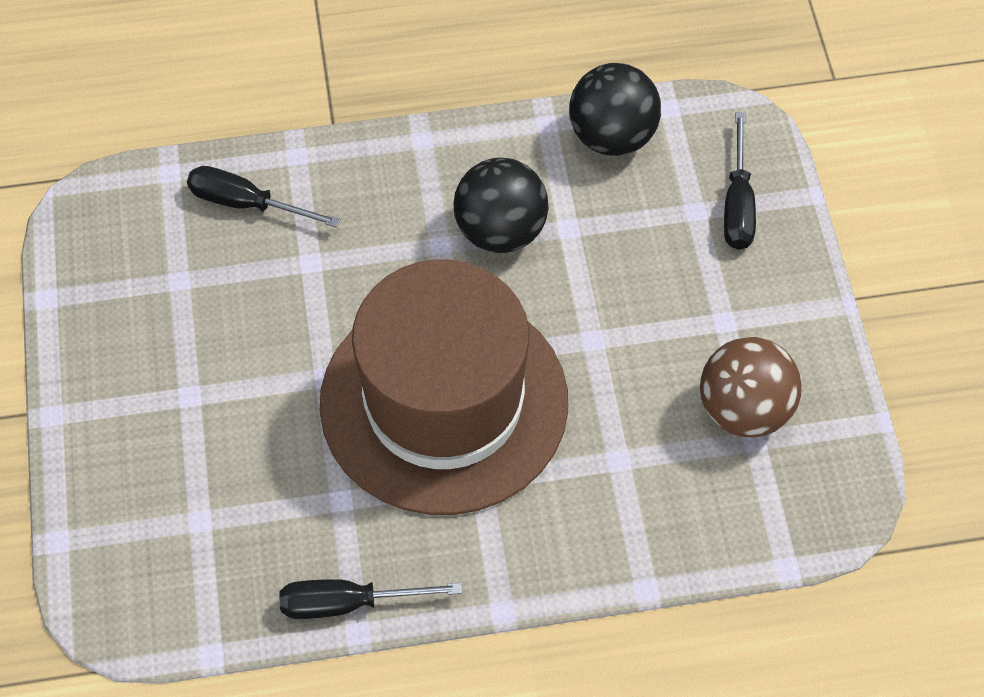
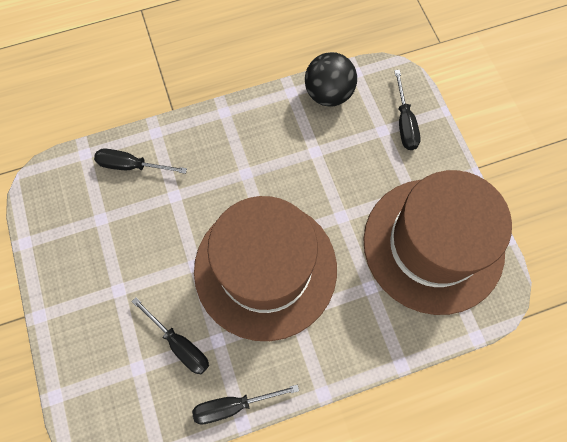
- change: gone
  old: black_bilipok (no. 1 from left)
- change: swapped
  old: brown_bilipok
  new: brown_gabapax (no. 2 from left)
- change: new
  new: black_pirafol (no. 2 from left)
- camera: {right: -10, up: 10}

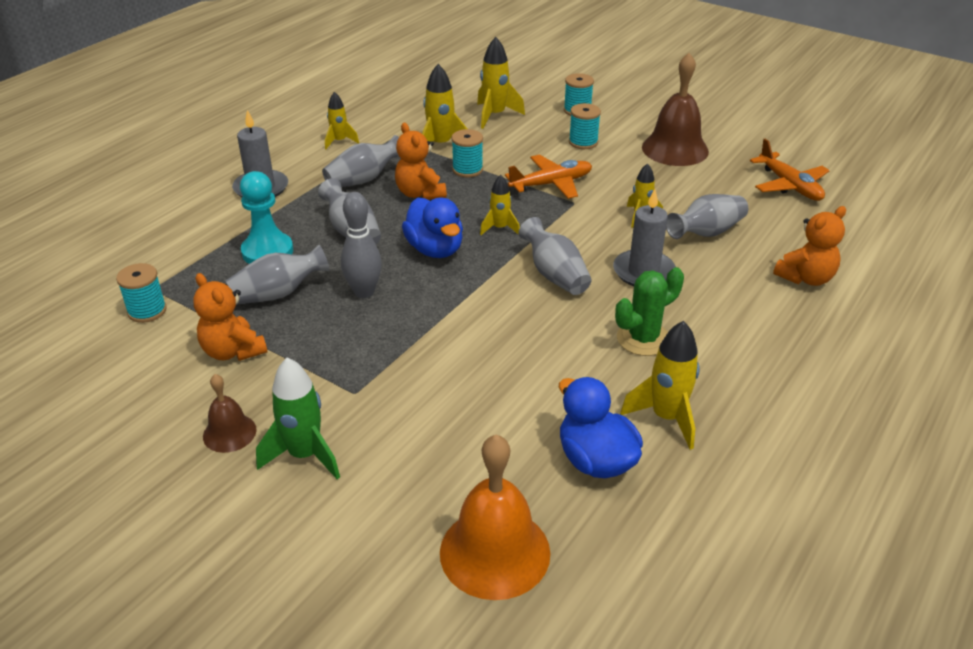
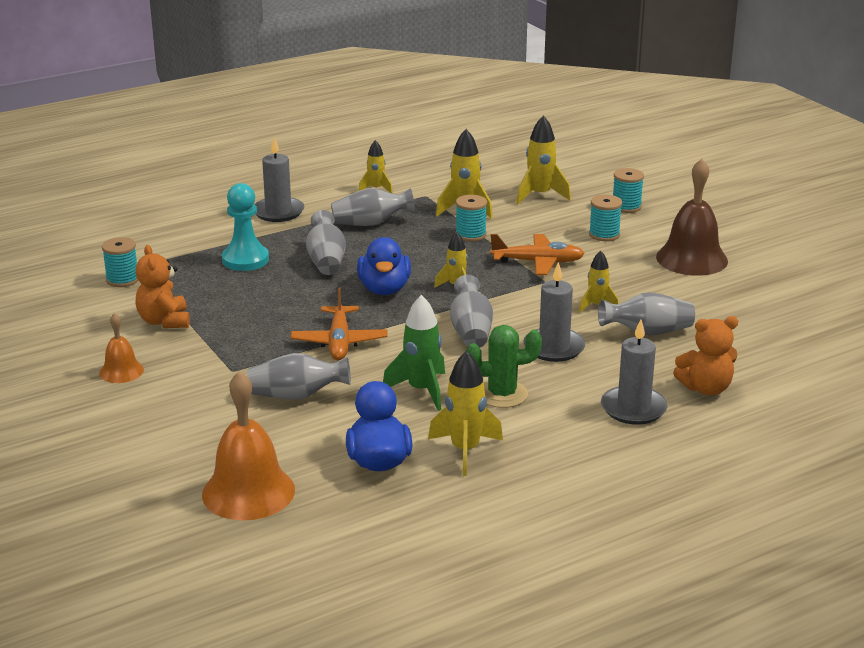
- change: gone
  old: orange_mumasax (no. 2 from left)
- change: shifted
  old: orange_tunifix (no. 2 from left in the first image)
  new: orange_tunifix (no. 1 from left)
- change: gone
  old: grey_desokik
- change: shifted
  old: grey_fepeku (no. 1 from left)
- change: shifted
  old: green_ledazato
- change: repainted
  old: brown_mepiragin (no. 1 from left)
  new: orange_mepiragin (no. 1 from left)
- change: new
  new: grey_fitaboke (no. 3 from left)
- camera: {right: 25, up: -10}

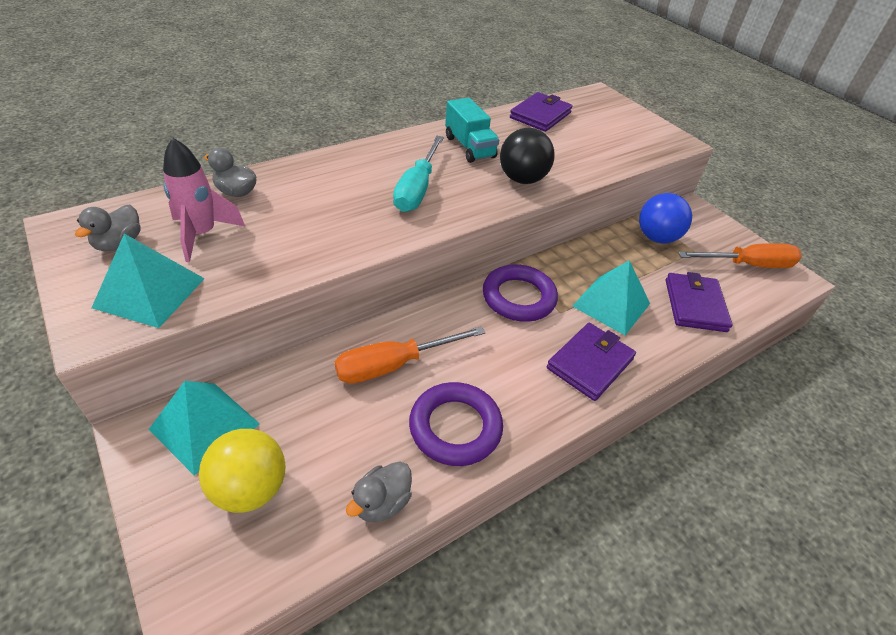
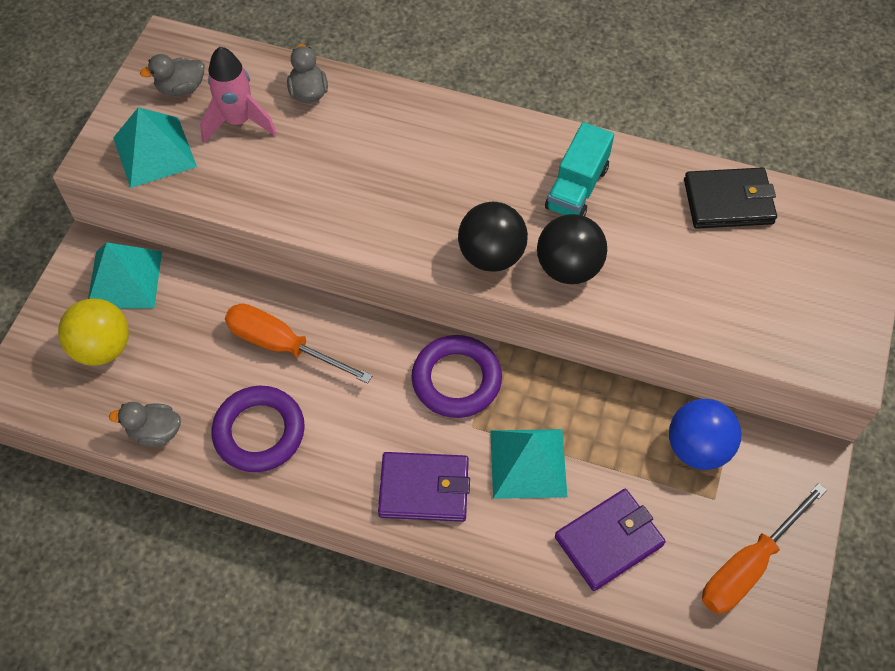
- change: repainted
  old: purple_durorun (no. 1 from left)
  new: black_durorun
- change: gone
  old: turquoise_pirafol
- change: rotated
  old: orange_pirafol (no. 2 from left)
  degrees: 90
- change: new
  new: black_bilipok (no. 1 from left)
- camera: {right: 55, up: 15}

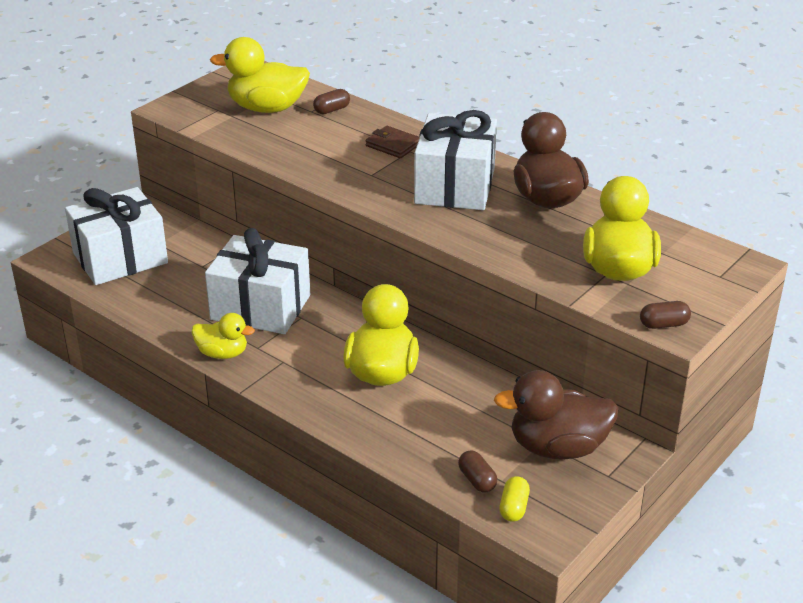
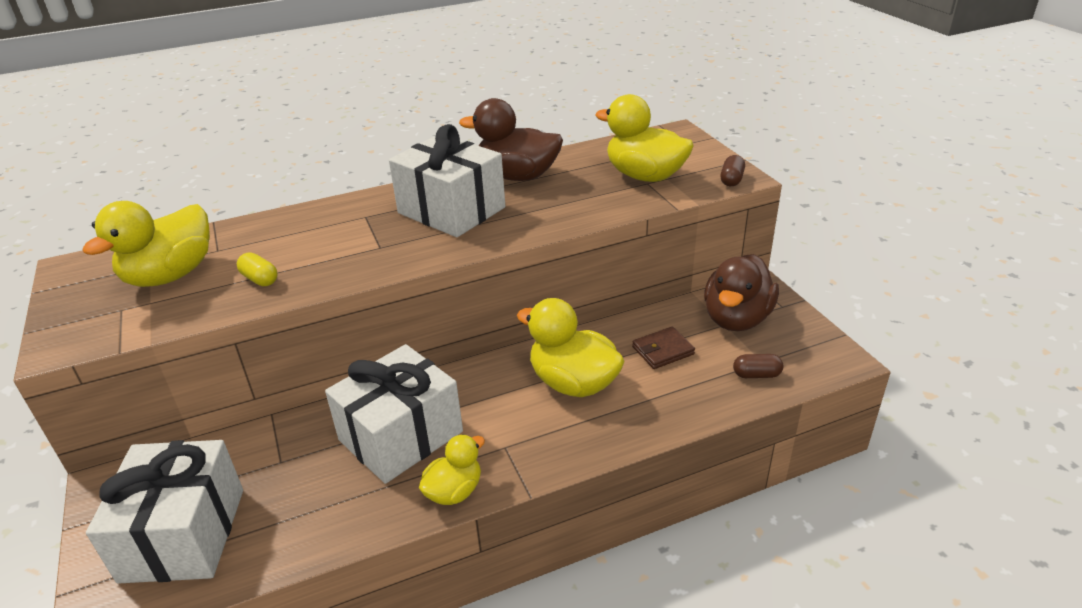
- change: gone
  old: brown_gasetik (no. 1 from left)
- change: shifted
  old: brown_durorun
- change: shifted
  old: yellow_gasetik
- camera: {right: -60, up: 0}

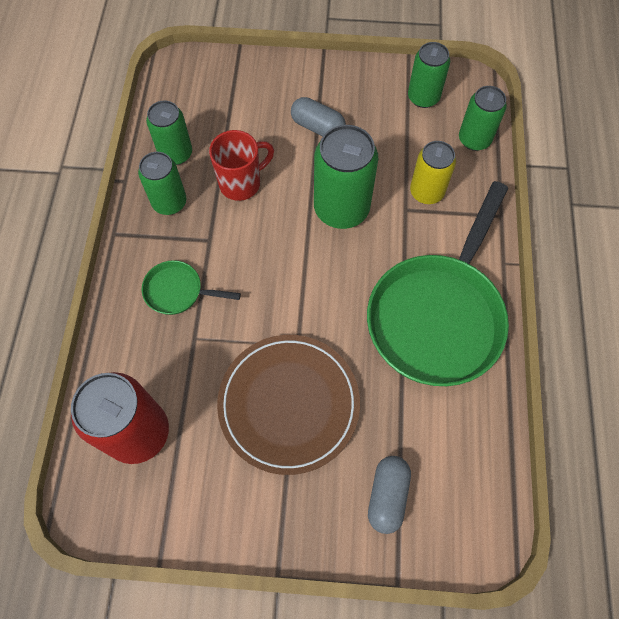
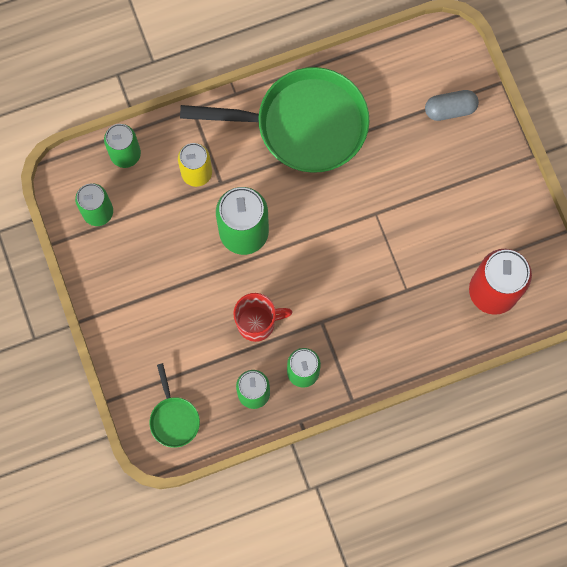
- change: gone
  old: grey_gasetik (no. 1 from left)
- change: rotated
  old: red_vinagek
  degrees: 135
- change: shifted
  old: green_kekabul (no. 1 from left)
- change: gone
  old: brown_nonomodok
- camera: {right: -115, up: 10}

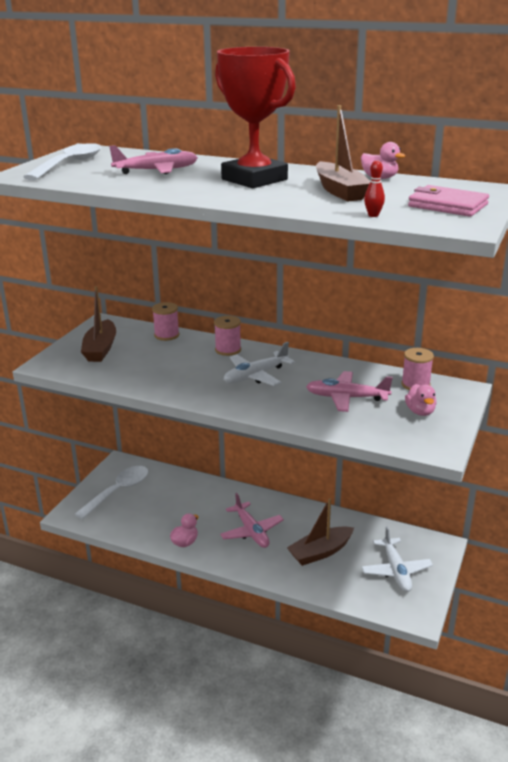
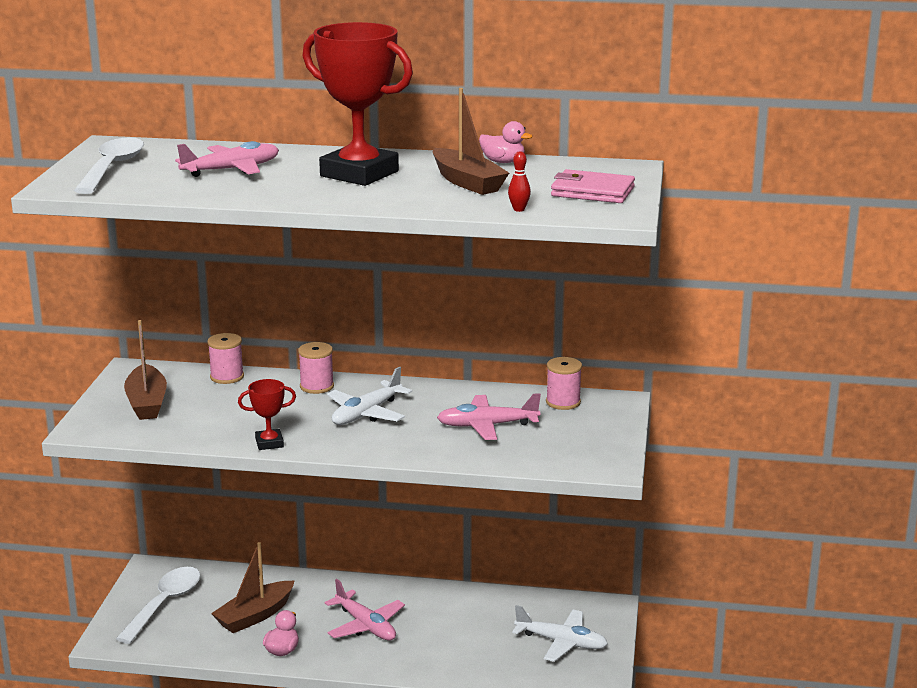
- change: gone
  old: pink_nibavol (no. 3 from left)
- change: shifted
  old: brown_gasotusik (no. 2 from left)
- change: rotated
  old: white_tunifix (no. 2 from left)
  degrees: -45
- change: new
  new: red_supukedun (no. 1 from left)
- camera: {right: -15, up: -5}

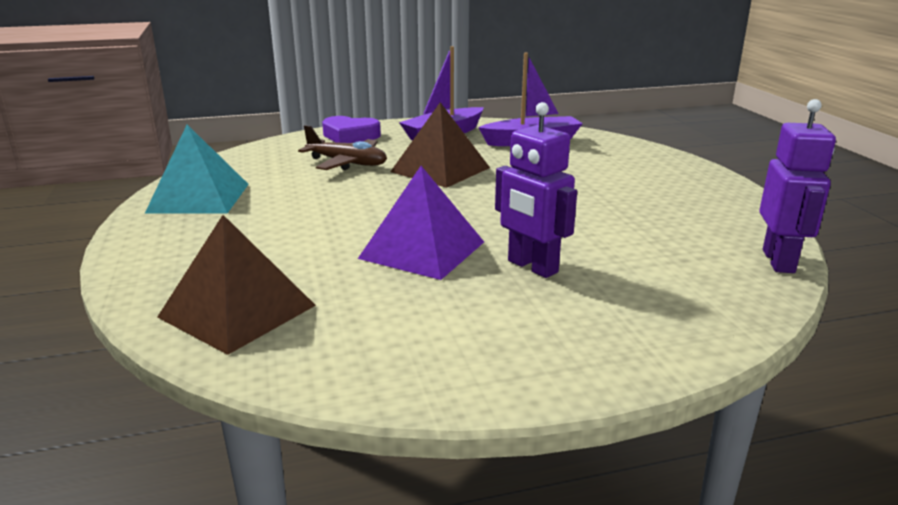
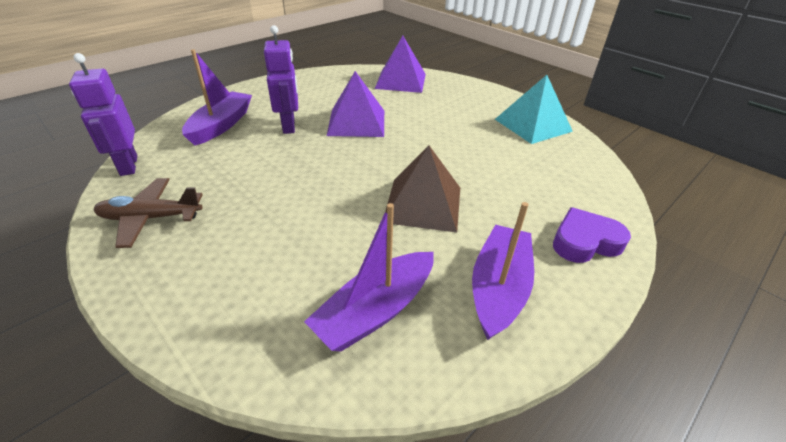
- change: rotated
  old: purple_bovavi (no. 1 from left in the first image)
  degrees: 60
- change: shifted
  old: brown_tunifix
- change: repainted
  old: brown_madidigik (no. 1 from left)
  new: purple_madidigik (no. 2 from left)
- change: new
  new: purple_gasotusik (no. 1 from left)
- camera: {right: 150, up: 15}

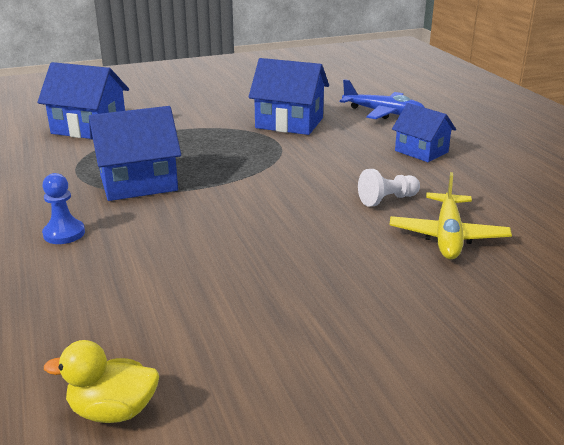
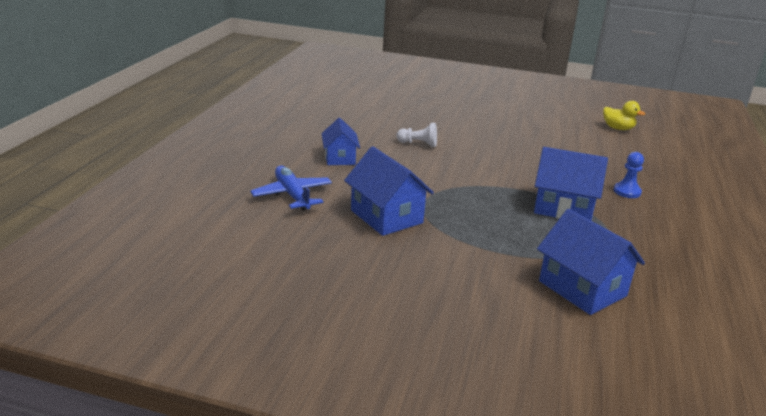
- change: gone
  old: yellow_tunifix
- camera: {right: -145, up: 0}

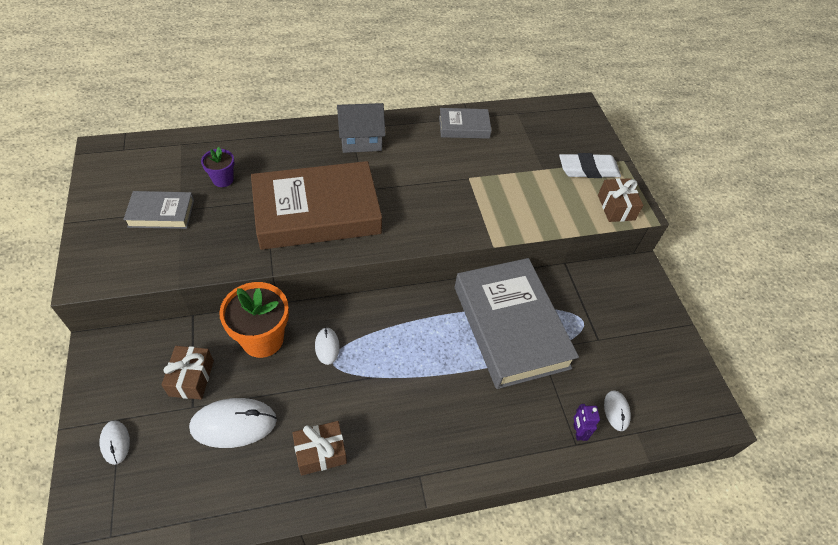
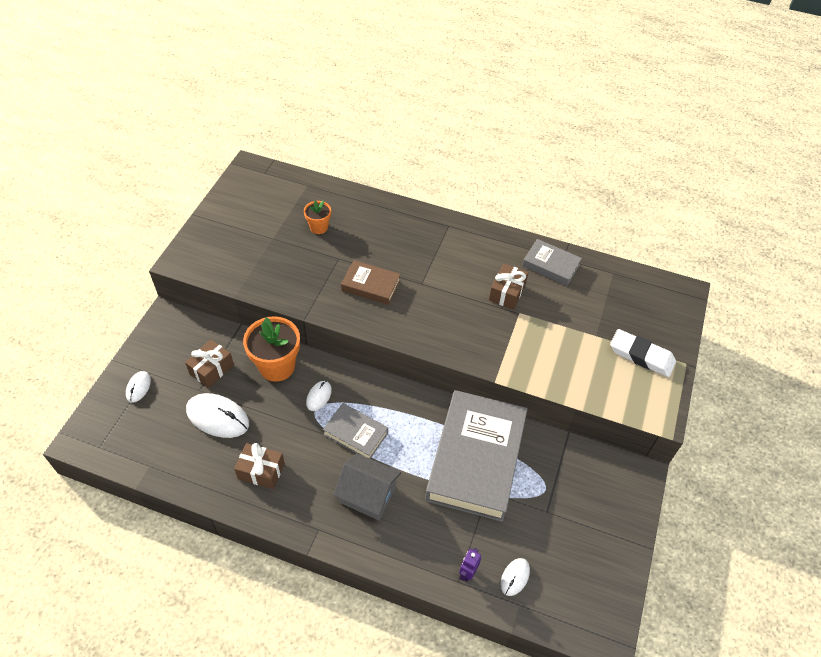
- change: shifted
  old: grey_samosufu
- change: repainted
  old: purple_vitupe
  new: orange_vitupe (no. 2 from left)
- change: scaled
  old: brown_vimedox
  factor: 0.48
- change: shifted
  old: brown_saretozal (no. 3 from left)
- change: shifted
  old: grey_vimedox (no. 1 from left)
- camera: {right: 35, up: 0}

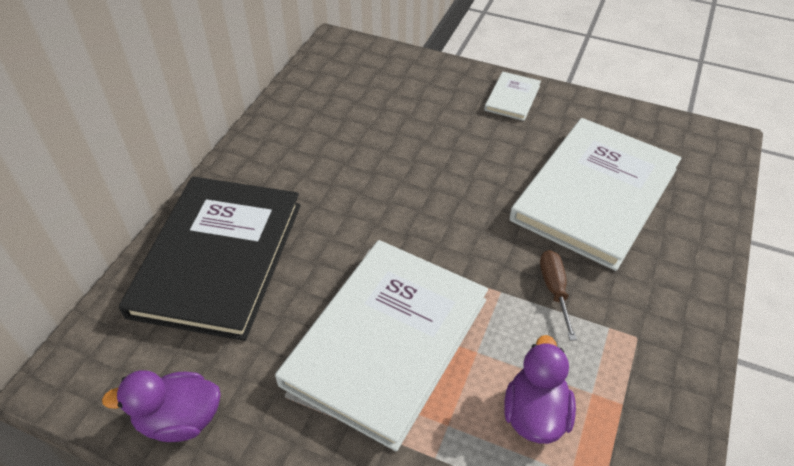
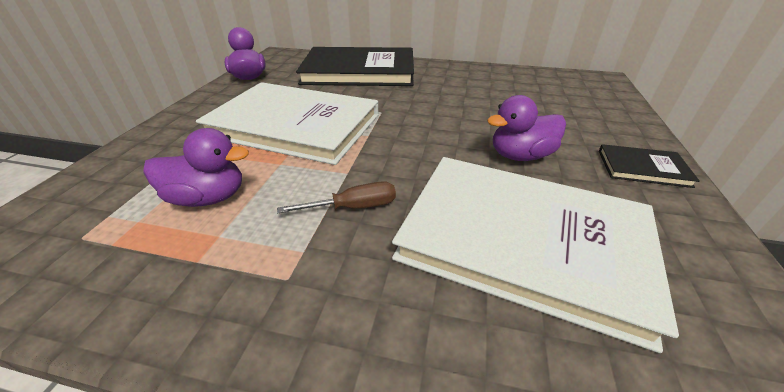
- change: repainted
  old: white_vimedox (no. 2 from left)
  new: black_vimedox (no. 2 from left)
- change: new
  new: purple_nibavol (no. 3 from left)
- camera: {right: 80, up: -10}

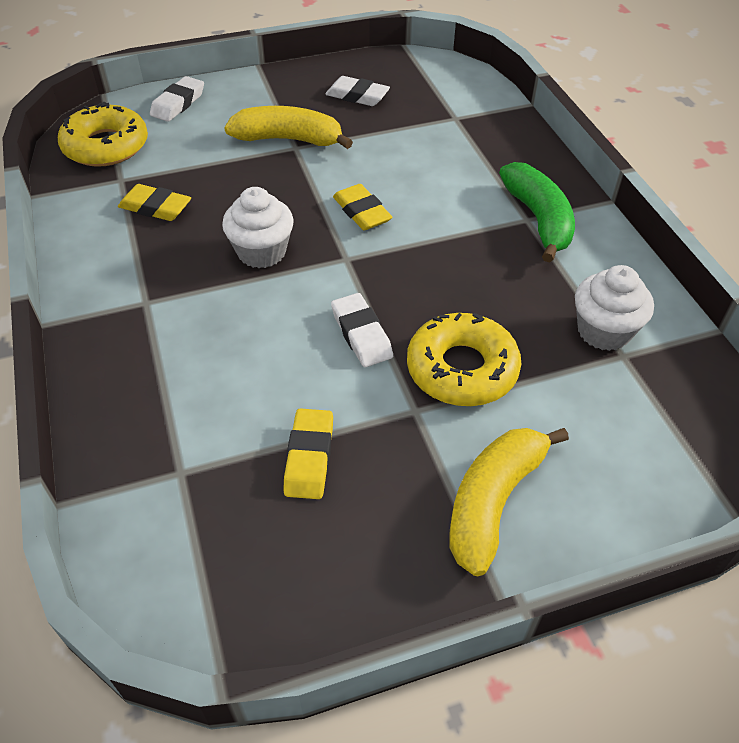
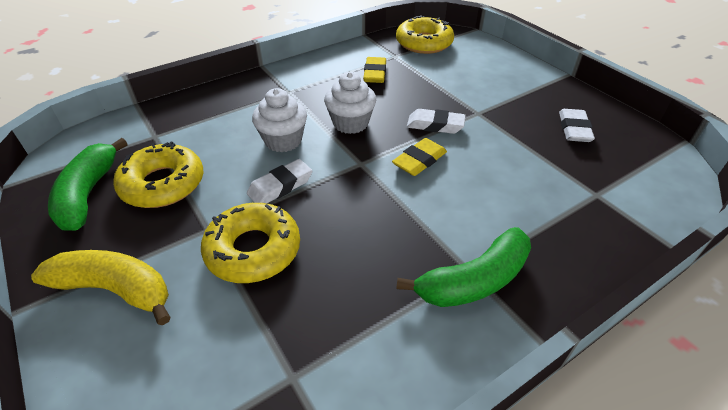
- change: shifted
  old: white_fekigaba (no. 1 from left in the first image)
  new: white_fekigaba (no. 2 from left)
- change: gone
  old: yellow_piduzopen (no. 1 from left)
- change: shifted
  old: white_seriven (no. 2 from left in the first image)
  new: white_seriven (no. 1 from left)
- change: swapped
  old: yellow_fekigaba (no. 2 from left)
  new: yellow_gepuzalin (no. 1 from left)
- change: new
  new: green_piduzopen (no. 1 from left)
- camera: {right: 75, up: -5}

